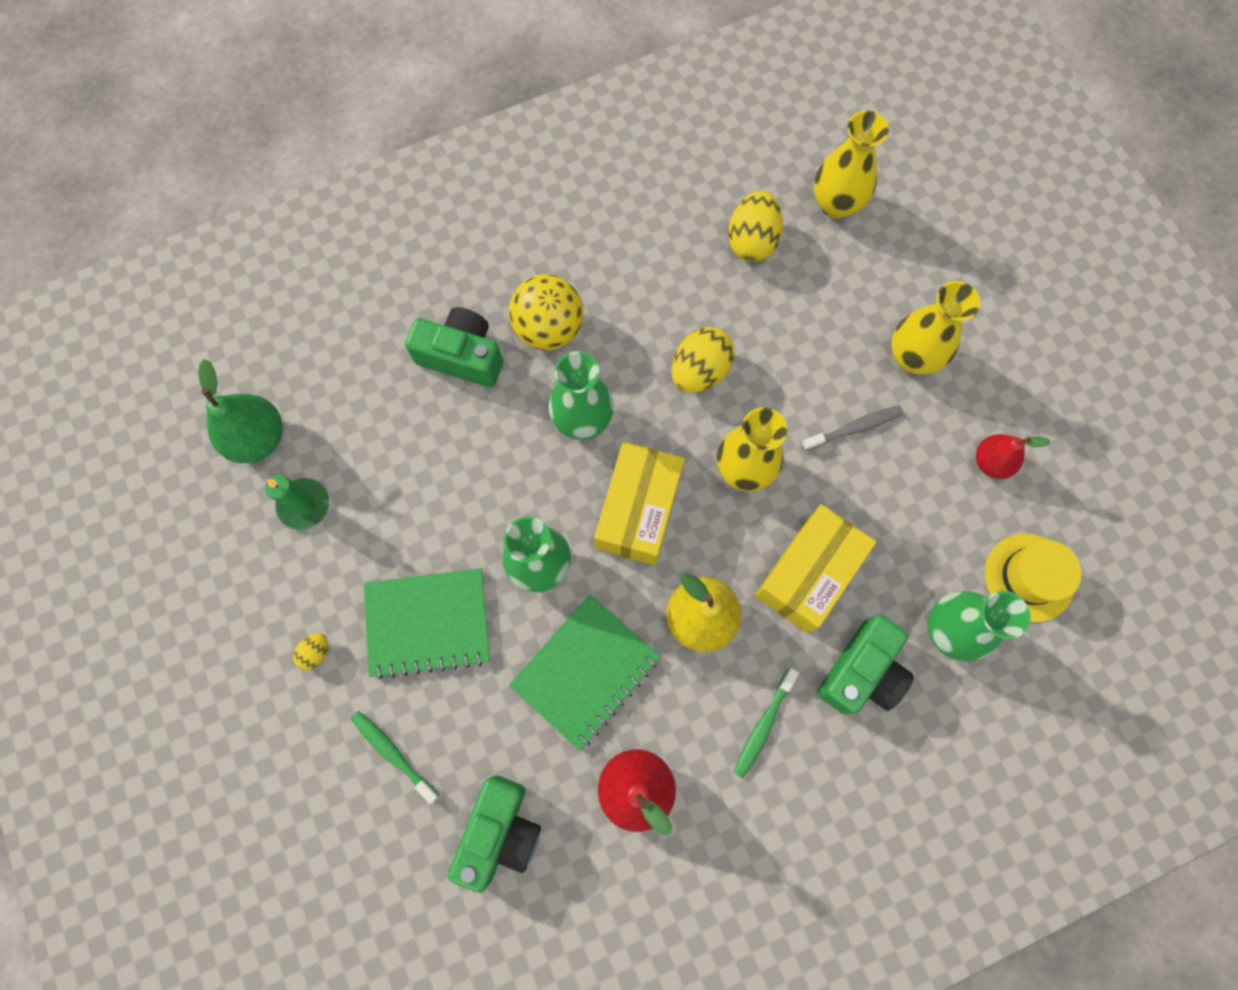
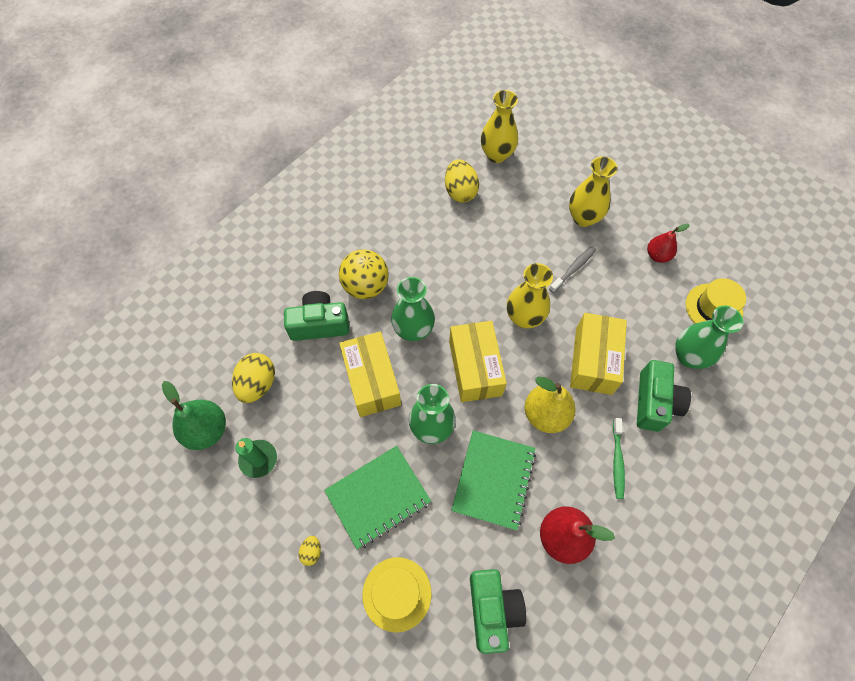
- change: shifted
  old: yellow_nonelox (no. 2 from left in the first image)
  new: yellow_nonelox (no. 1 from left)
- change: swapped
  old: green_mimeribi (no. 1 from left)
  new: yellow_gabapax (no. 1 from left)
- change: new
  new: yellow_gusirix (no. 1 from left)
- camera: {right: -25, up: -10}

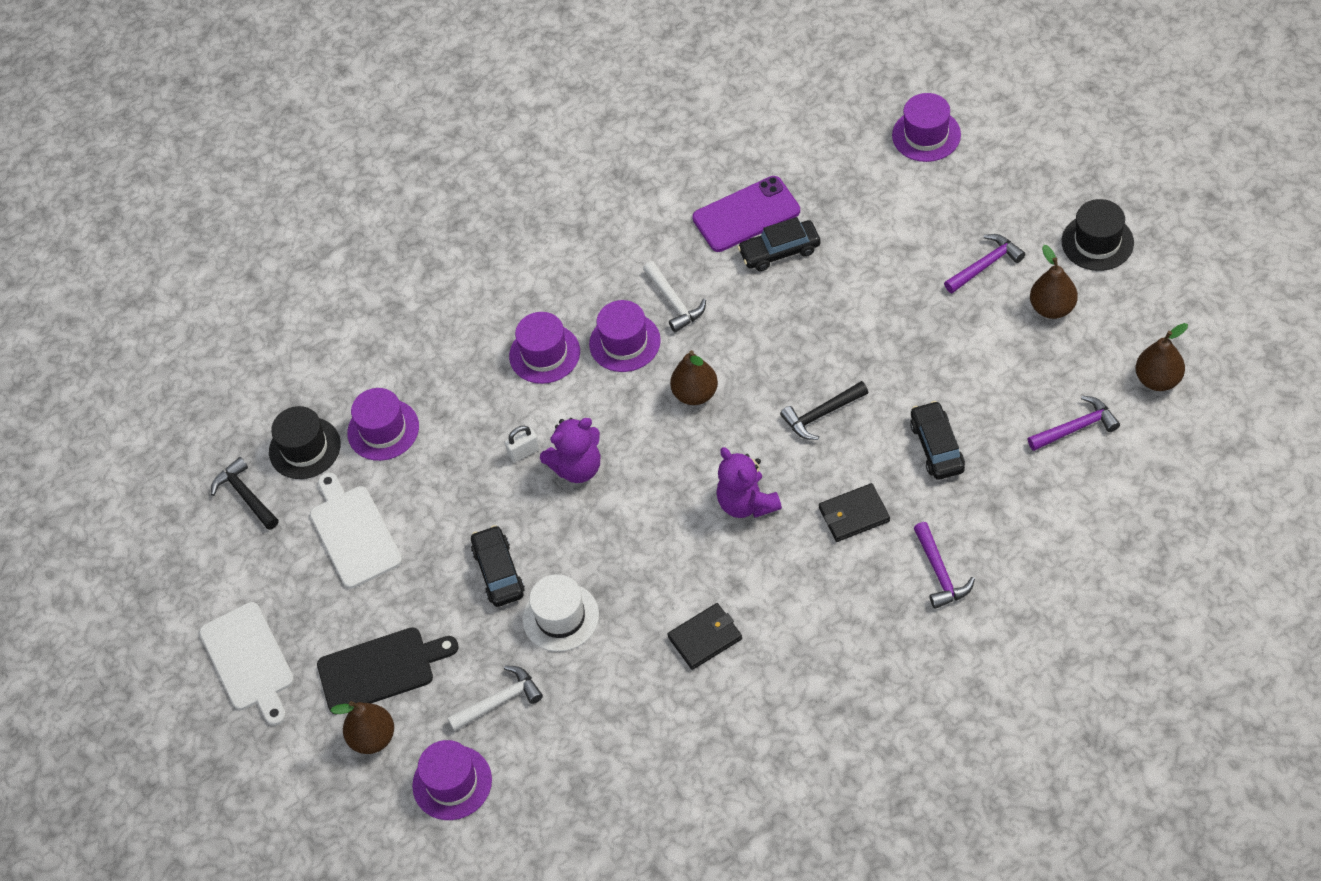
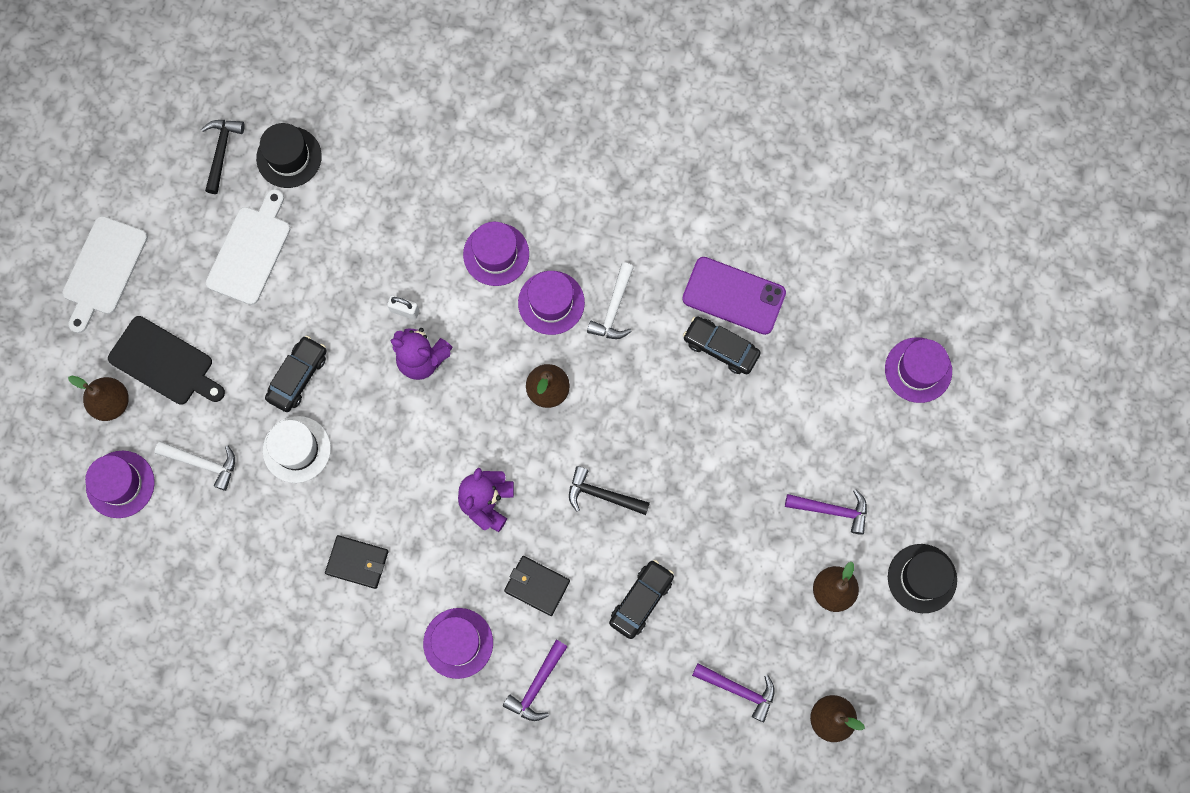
- change: shifted
  old: purple_gabapax (no. 1 from left in the first image)
  new: purple_gabapax (no. 2 from left)
- camera: {right: 40, up: 20}

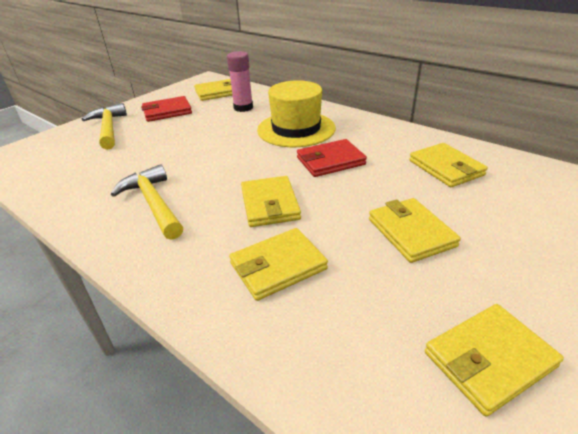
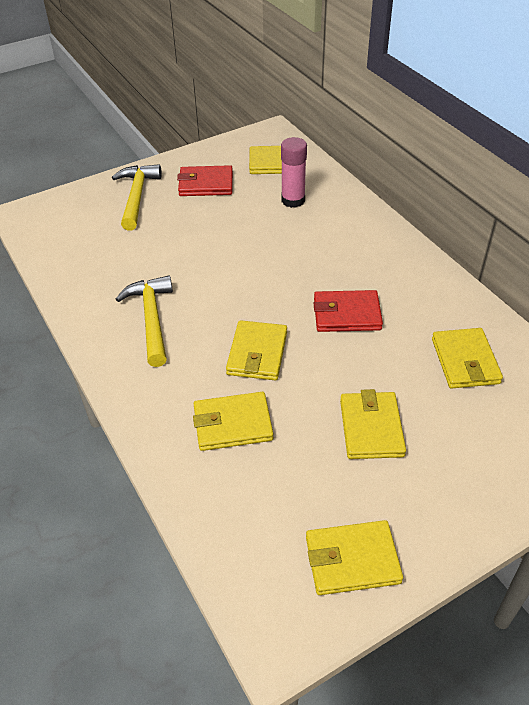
- change: gone
  old: yellow_gabapax
- camera: {right: 20, up: 10}

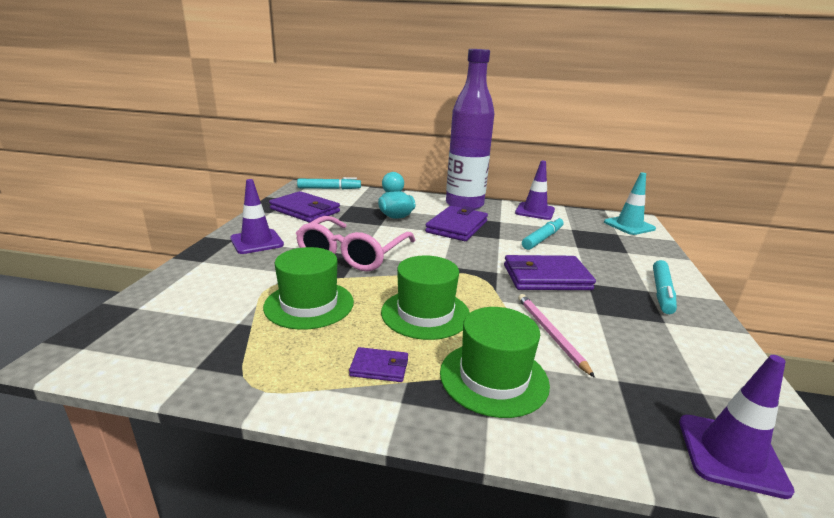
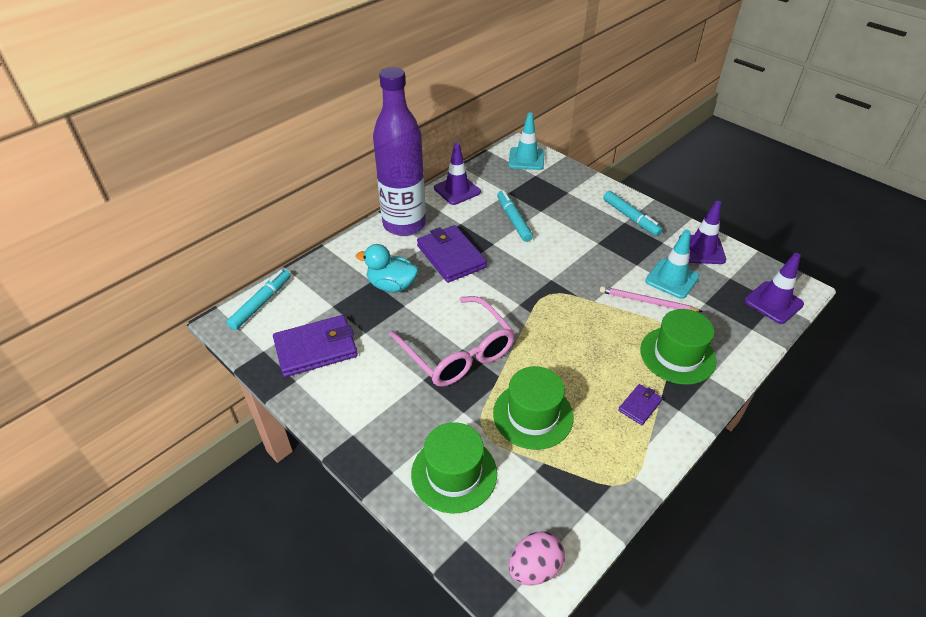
- change: shifted
  old: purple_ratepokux (no. 1 from left in the first image)
  new: purple_ratepokux (no. 2 from left)
- change: shifted
  old: green_gabapax (no. 2 from left in the first image)
  new: green_gabapax (no. 1 from left)
- change: gone
  old: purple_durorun (no. 4 from left)
- change: new
  new: turquoise_ratepokux (no. 2 from left)
- change: new
  new: pink_nonelox
- camera: {right: -55, up: 20}

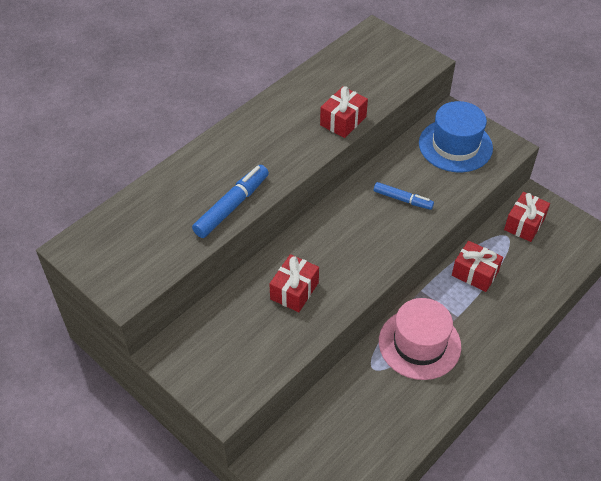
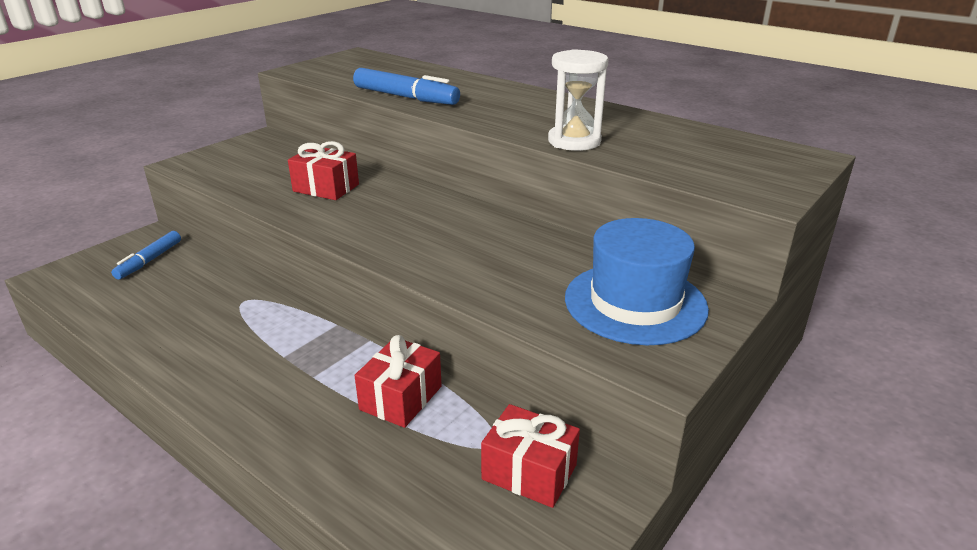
- change: swapped
  old: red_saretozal (no. 2 from left)
  new: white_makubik
- change: shifted
  old: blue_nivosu (no. 2 from left in the first image)
  new: blue_nivosu (no. 1 from left)
- change: gone
  old: pink_gabapax
- camera: {right: 85, up: -20}

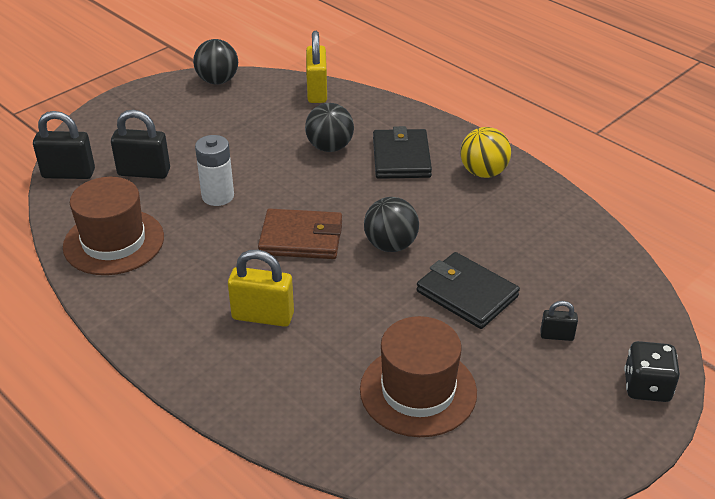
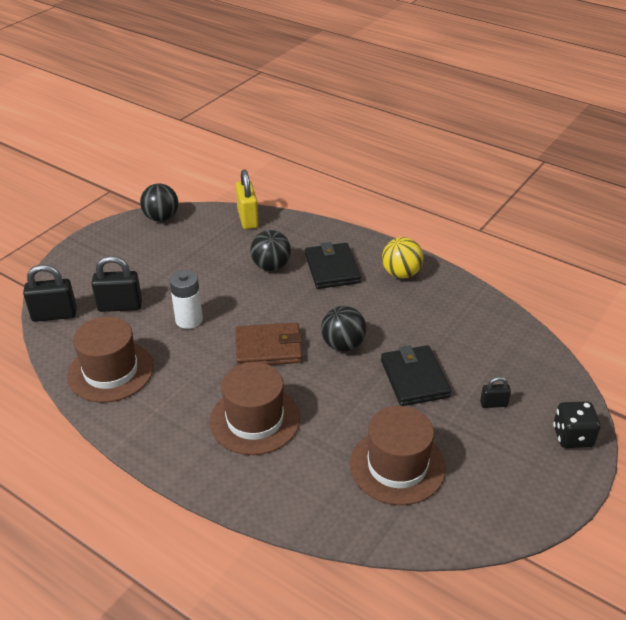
- change: swapped
  old: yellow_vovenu (no. 1 from left)
  new: brown_gabapax (no. 2 from left)
- change: rotated
  old: black_durorun (no. 2 from left)
  degrees: 45
- camera: {right: -10, up: 0}

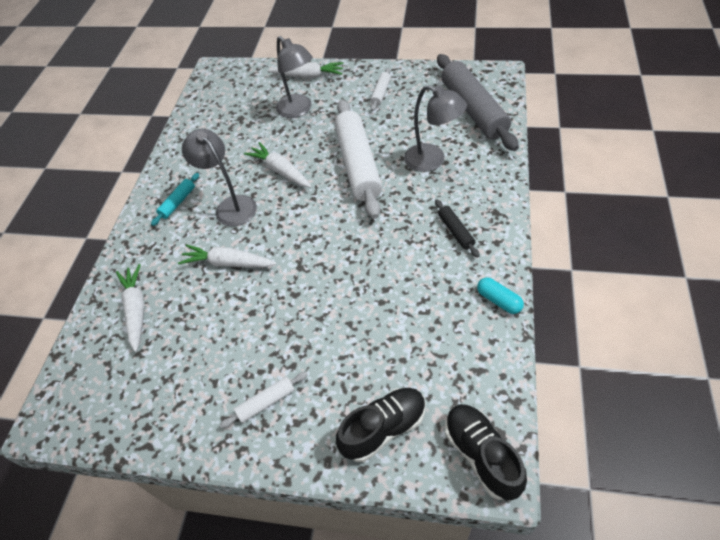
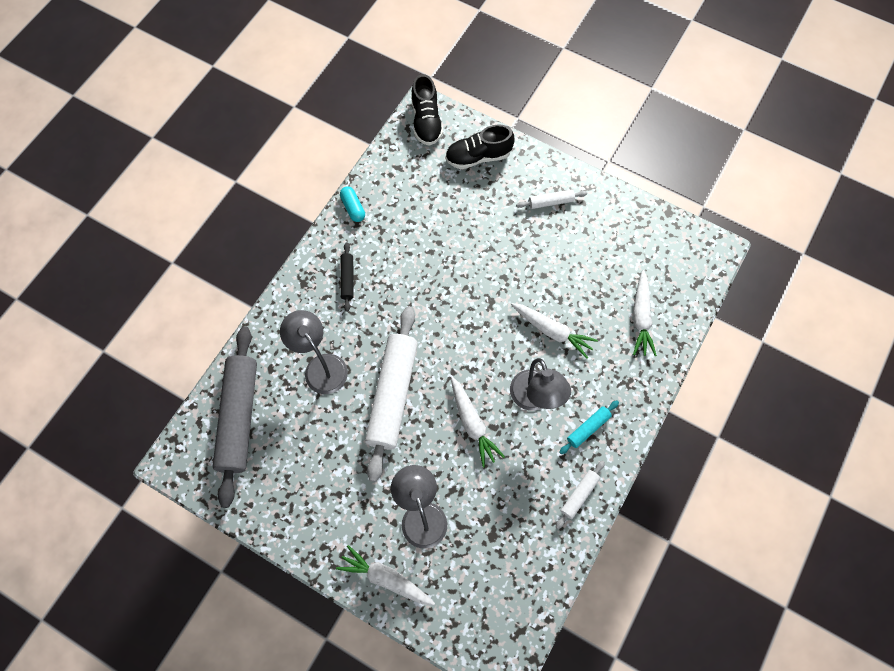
- change: shifted
  old: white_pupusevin (no. 3 from left)
- camera: {right: -165, up: 15}

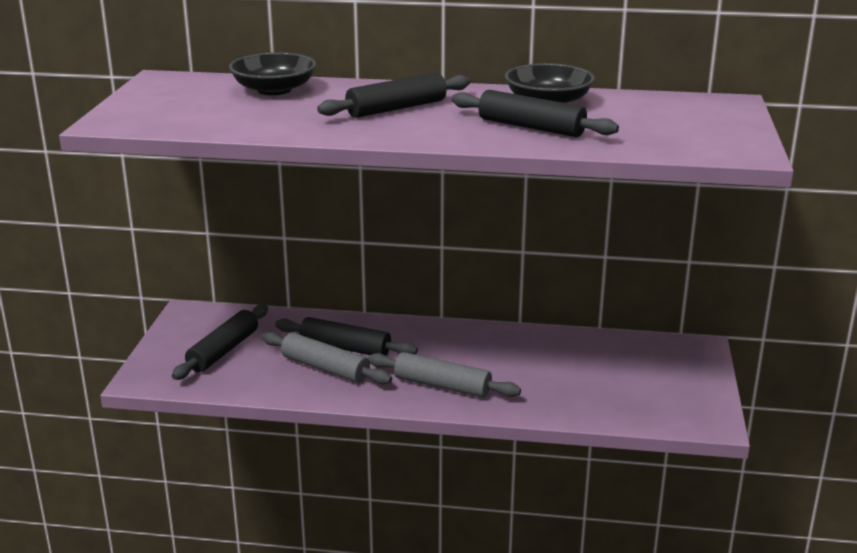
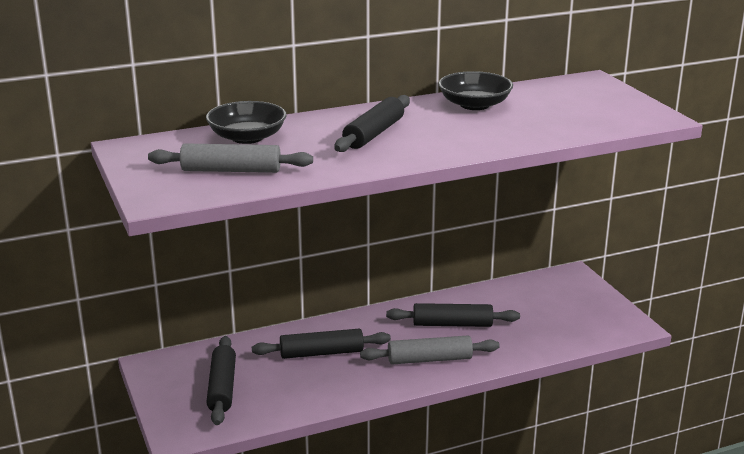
- change: shifted
  old: black_pupusevin (no. 4 from left)
- change: shifted
  old: grey_pupusevin (no. 1 from left)
- camera: {right: -30, up: 0}

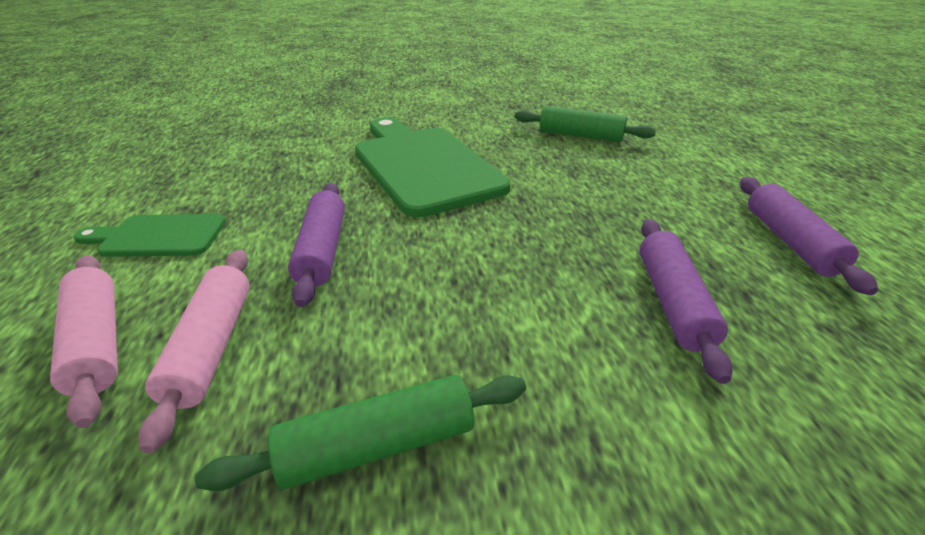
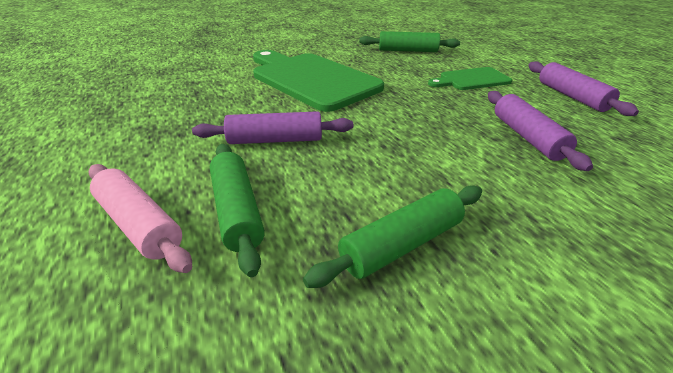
- change: rotated
  old: purple_pupusevin (no. 1 from left)
  degrees: -75
- change: shifted
  old: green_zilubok (no. 1 from left in the first image)
  new: green_zilubok (no. 2 from left)
- change: repainted
  old: pink_pupusevin (no. 2 from left)
  new: green_pupusevin (no. 1 from left)
- camera: {right: -15, up: 0}

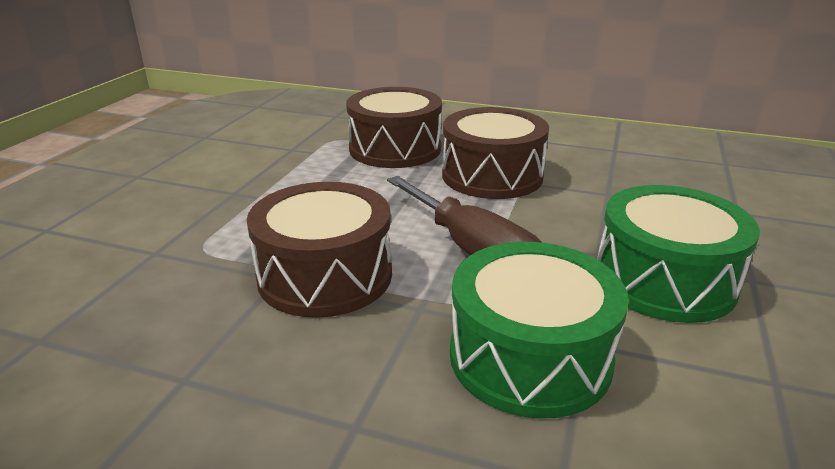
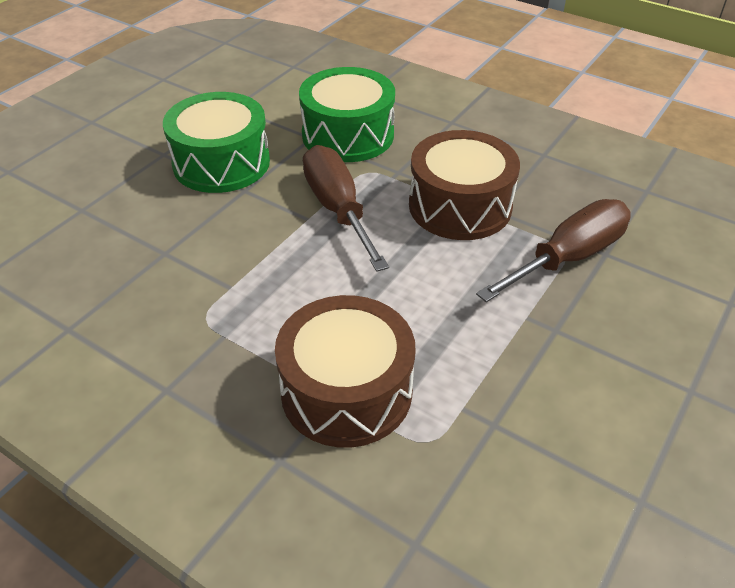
- change: gone
  old: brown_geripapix (no. 3 from left)
- change: new
  new: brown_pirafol (no. 2 from left)
- camera: {right: -165, up: 15}

